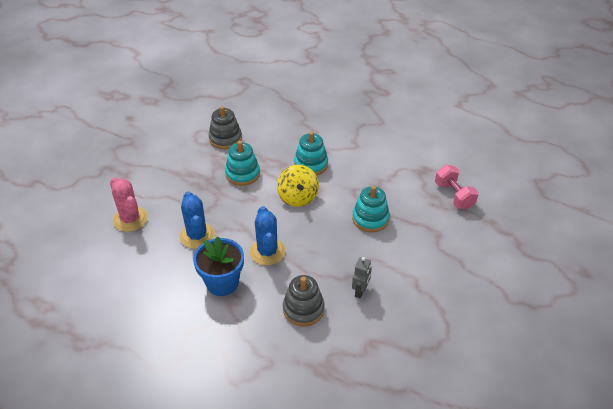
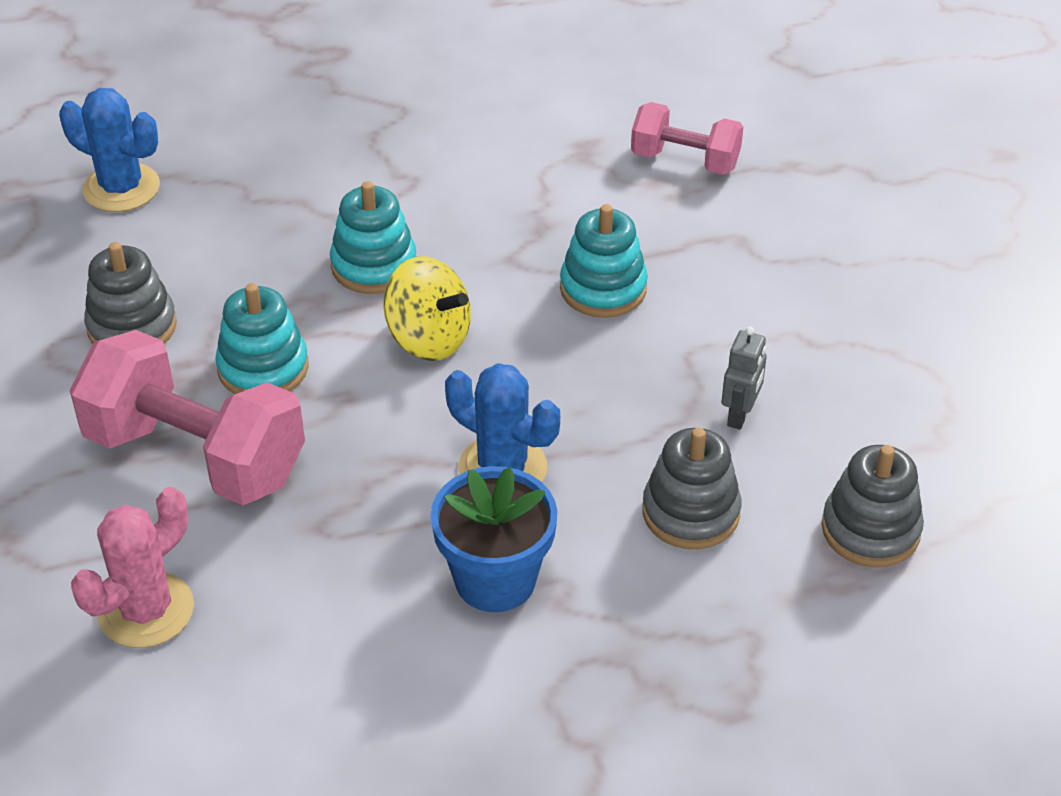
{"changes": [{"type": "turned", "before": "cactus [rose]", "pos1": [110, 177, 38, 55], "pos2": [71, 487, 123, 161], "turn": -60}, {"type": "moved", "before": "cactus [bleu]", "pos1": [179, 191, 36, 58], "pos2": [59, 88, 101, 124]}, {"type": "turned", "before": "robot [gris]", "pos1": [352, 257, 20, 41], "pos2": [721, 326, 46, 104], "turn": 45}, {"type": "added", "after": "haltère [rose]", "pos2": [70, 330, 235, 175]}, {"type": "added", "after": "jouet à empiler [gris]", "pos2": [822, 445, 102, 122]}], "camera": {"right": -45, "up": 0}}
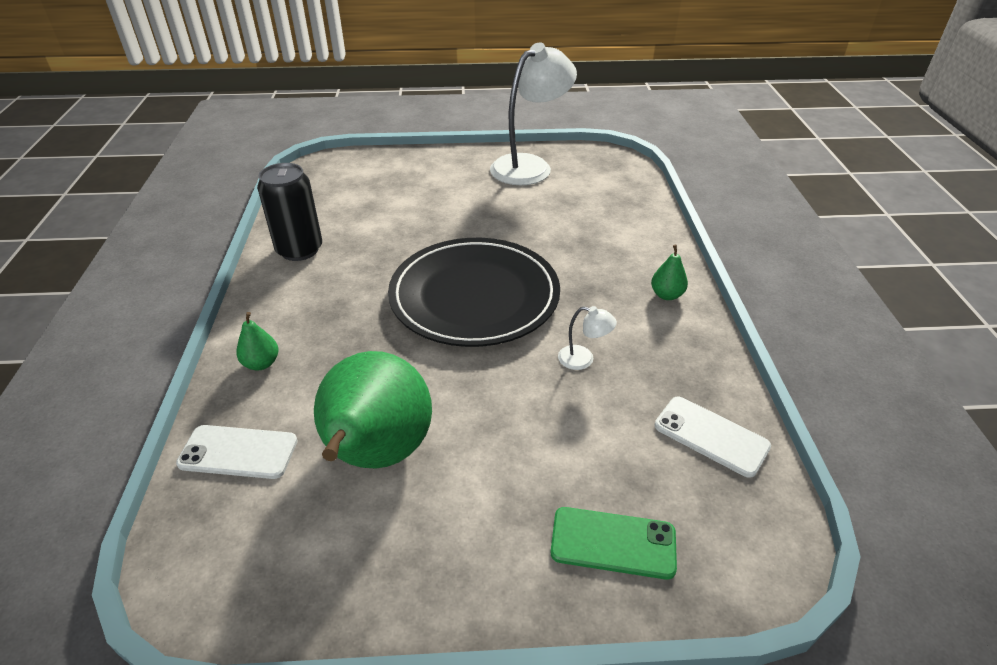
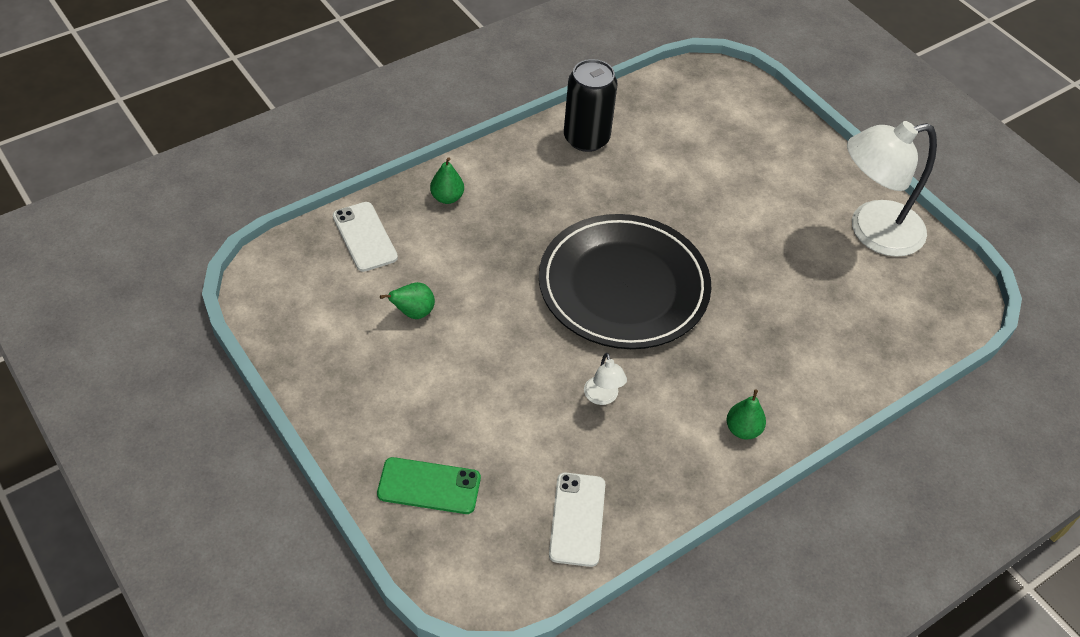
{"changes": [{"type": "resized", "before": "poire [vert]", "pos1": [314, 351, 118, 118], "pos2": [380, 282, 55, 37], "scale": 0.4}, {"type": "turned", "before": "lampe [blanc]", "pos1": [490, 42, 87, 143], "pos2": [847, 121, 90, 136], "turn": 150}, {"type": "turned", "before": "téléphone [vert]", "pos1": [551, 507, 126, 73], "pos2": [377, 457, 104, 57], "turn": -60}], "camera": {"right": 55, "up": 10}}
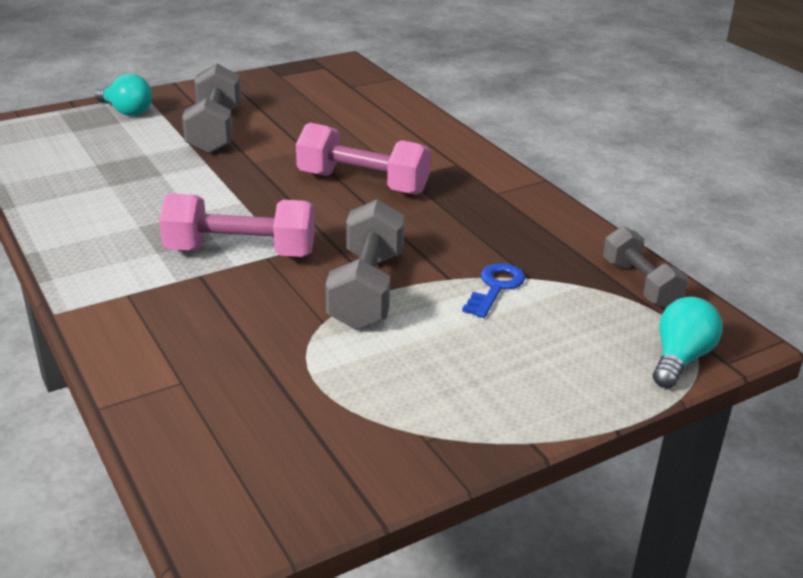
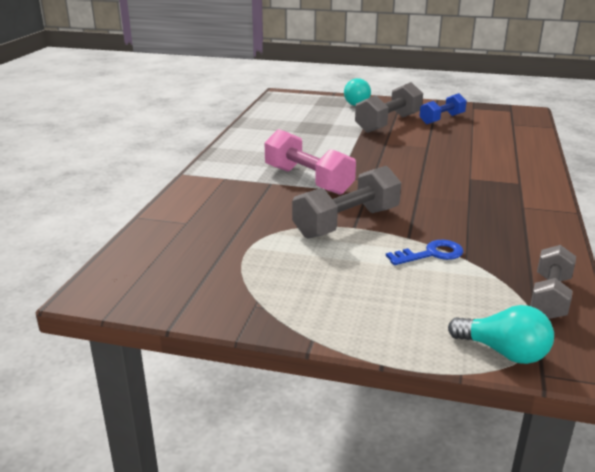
{"changes": [{"type": "removed", "before": "haltère [rose]", "pos1": [296, 122, 135, 73]}, {"type": "turned", "before": "ampoule [turquoise]", "pos1": [653, 297, 69, 91], "pos2": [448, 305, 106, 59], "turn": 45}, {"type": "added", "after": "haltère [bleu]", "pos2": [419, 93, 48, 31]}], "camera": {"right": 45, "up": -5}}
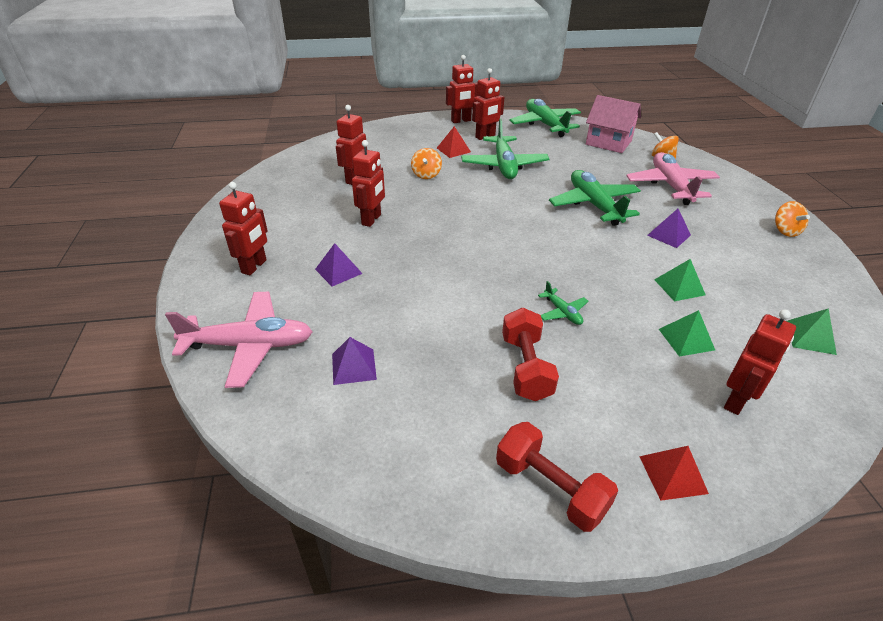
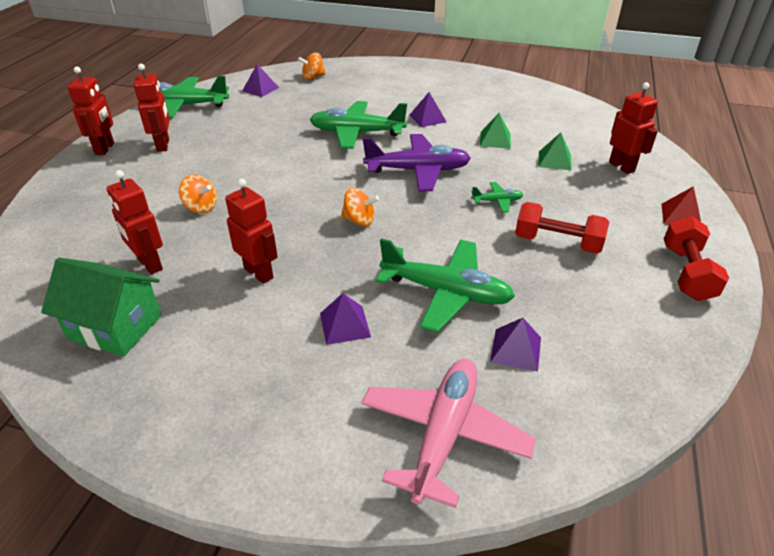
{"changes": [{"type": "removed", "before": "robot [rouge]", "pos1": [219, 182, 49, 93]}, {"type": "removed", "before": "pyramide [rouge]", "pos1": [437, 126, 34, 32]}, {"type": "moved", "before": "avion [vert]", "pos1": [461, 118, 89, 61], "pos2": [376, 239, 139, 94]}, {"type": "turned", "before": "haltère [rouge]", "pos1": [496, 422, 122, 110], "pos2": [664, 216, 65, 85], "turn": -60}, {"type": "replaced", "before": "maison [rose]", "after": "pyramide [violet]", "pos1": [586, 95, 55, 58], "pos2": [242, 64, 37, 33]}, {"type": "removed", "before": "avion [rose]", "pos1": [626, 152, 94, 53]}, {"type": "moved", "before": "toupie [orange]", "pos1": [775, 201, 35, 36], "pos2": [341, 188, 38, 38]}, {"type": "removed", "before": "pyramide [vert]", "pos1": [787, 308, 50, 47]}, {"type": "added", "after": "maison [vert]", "pos2": [41, 258, 121, 98]}, {"type": "added", "after": "avion [violet]", "pos2": [363, 134, 108, 58]}], "camera": {"right": -65, "up": 0}}
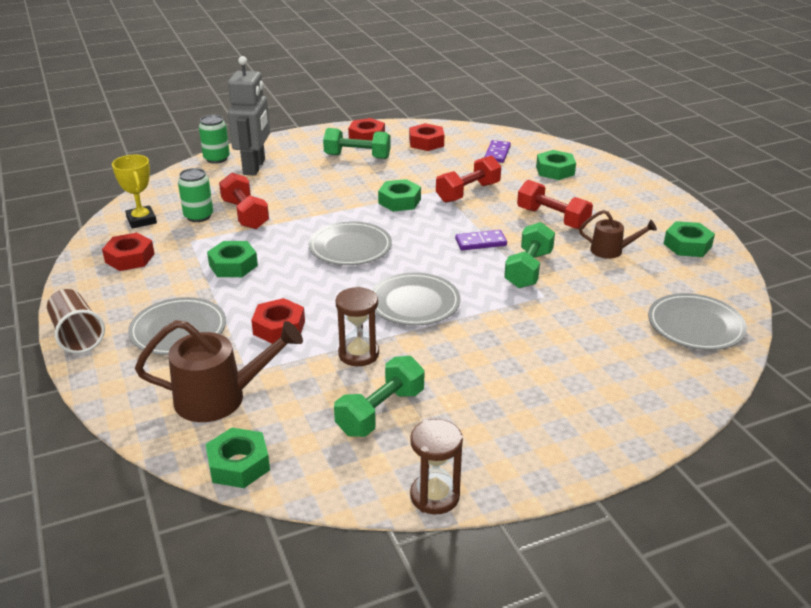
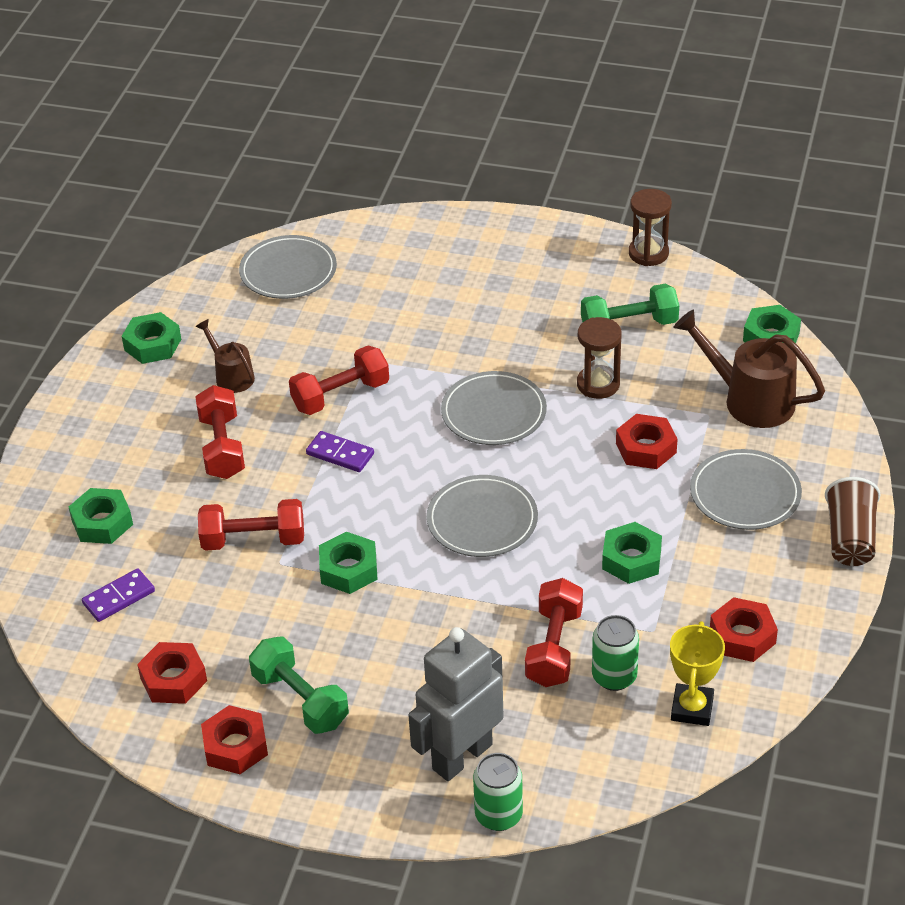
{"changes": [{"type": "recoloured", "before": "haltère [vert]", "after": "haltère [rouge]", "pos1": [504, 222, 51, 66], "pos2": [289, 346, 100, 69]}], "camera": {"right": -140, "up": 10}}
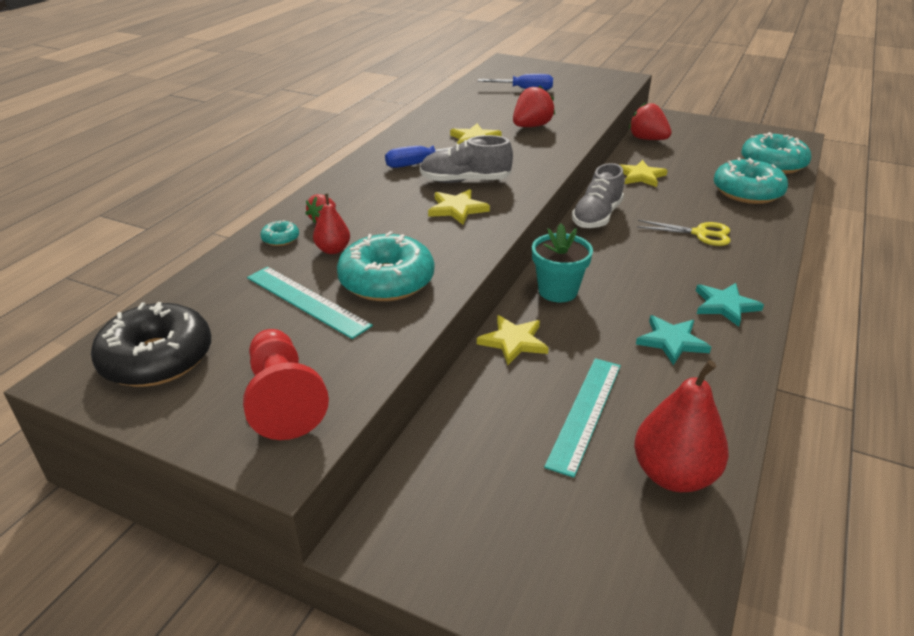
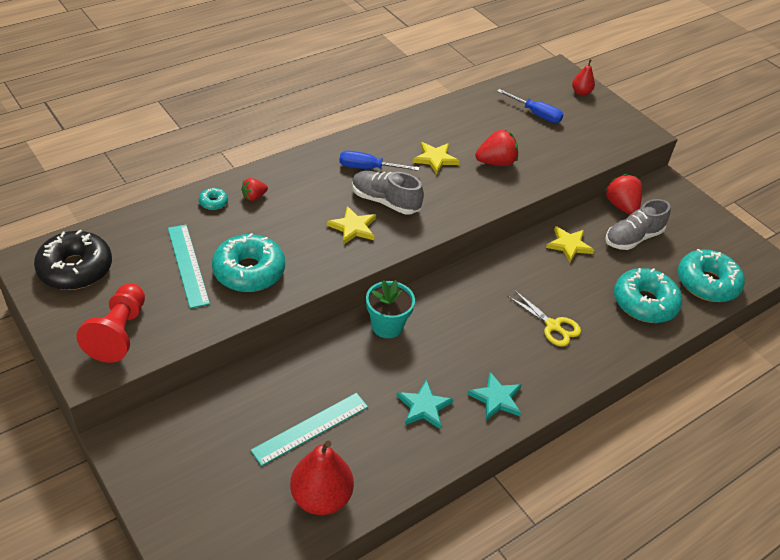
{"changes": [{"type": "moved", "before": "poire [rouge]", "pos1": [313, 194, 37, 60], "pos2": [572, 59, 23, 37]}, {"type": "removed", "before": "étoile [jaune]", "pos1": [477, 315, 72, 50]}, {"type": "moved", "before": "chaussure [gris]", "pos1": [572, 163, 52, 65], "pos2": [605, 199, 66, 51]}], "camera": {"right": 25, "up": 10}}
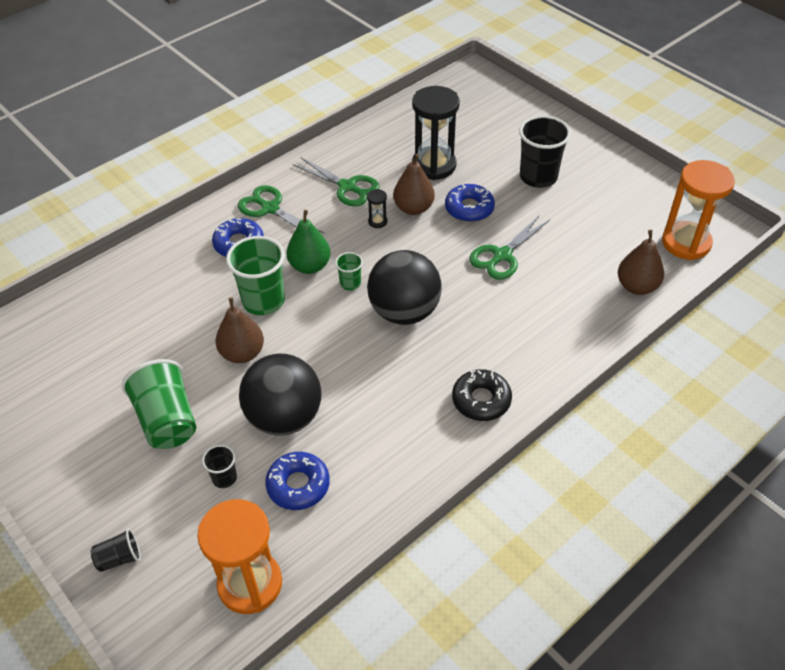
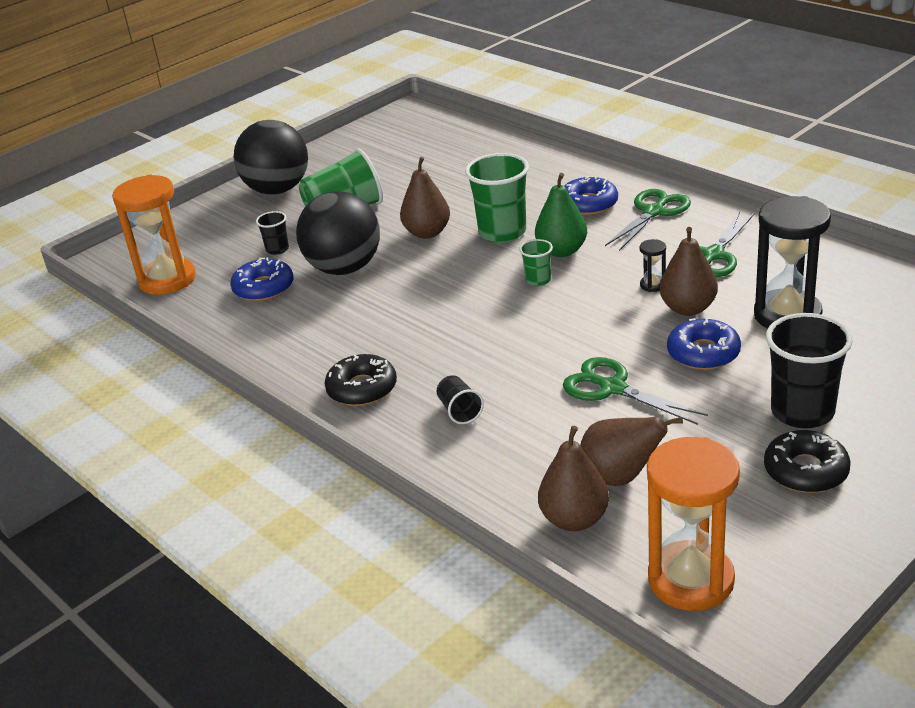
{"changes": [{"type": "moved", "before": "gobelet [noir]", "pos1": [91, 529, 50, 43], "pos2": [437, 375, 47, 49]}, {"type": "moved", "before": "balle [noir]", "pos1": [367, 250, 75, 75], "pos2": [234, 120, 74, 74]}, {"type": "added", "after": "poire [marron]", "pos2": [580, 417, 103, 69]}, {"type": "added", "after": "beignet [noir]", "pos2": [764, 430, 87, 63]}], "camera": {"right": 90, "up": -15}}
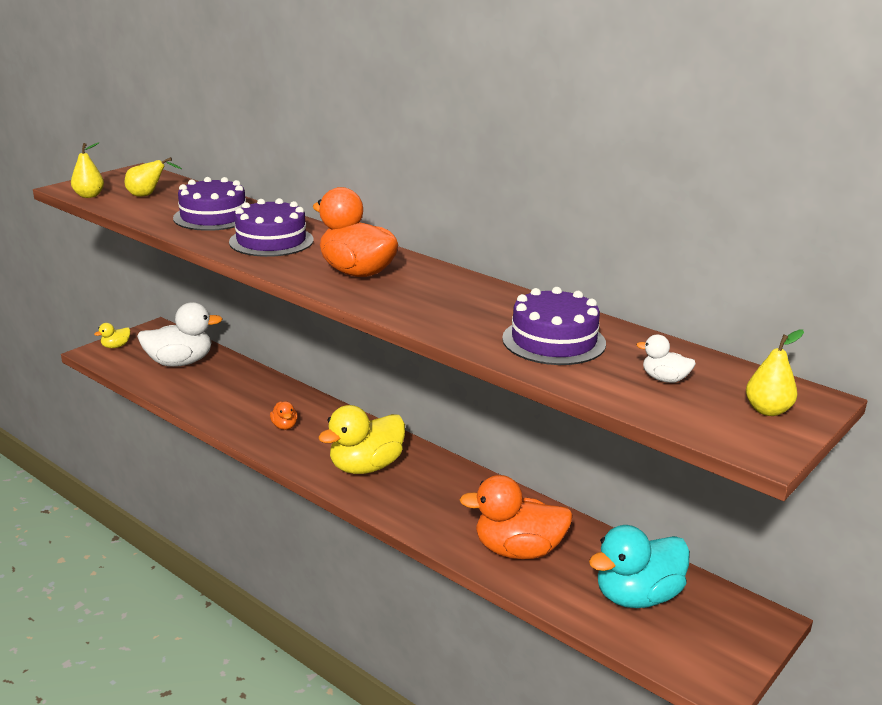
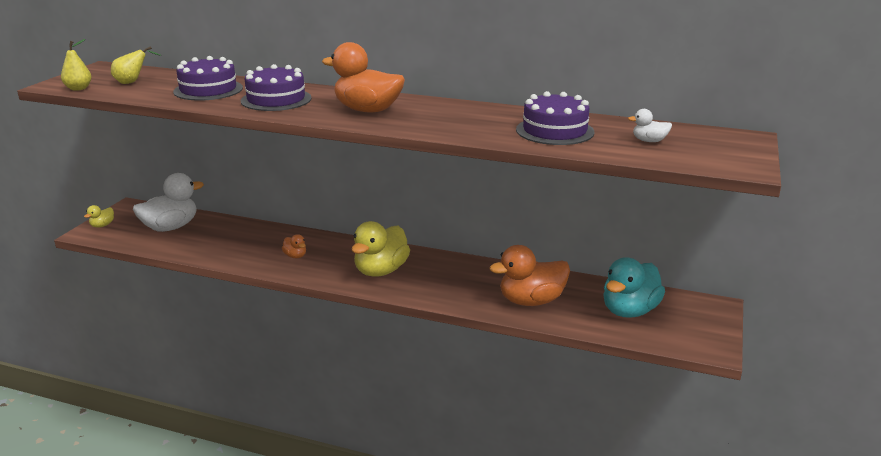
{"changes": [{"type": "removed", "before": "poire [jaune]", "pos1": [746, 330, 58, 86]}], "camera": {"right": -20, "up": 0}}
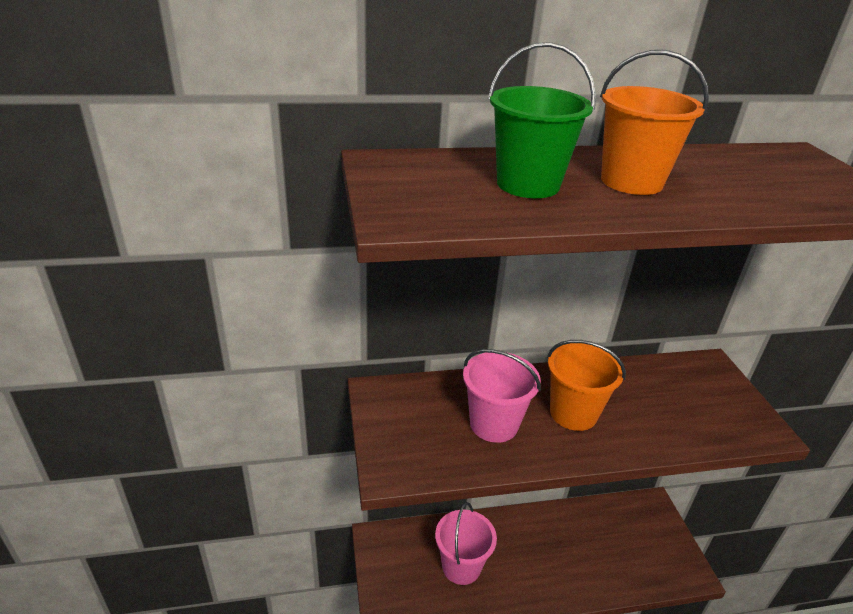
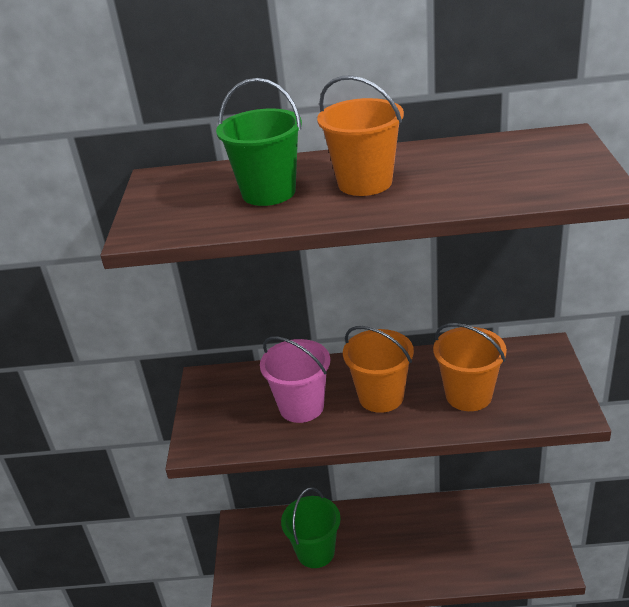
{"changes": [{"type": "recoloured", "before": "seau [rose]", "after": "seau [vert]", "pos1": [435, 502, 62, 83], "pos2": [281, 487, 60, 81]}, {"type": "added", "after": "seau [orange]", "pos2": [433, 323, 74, 88]}], "camera": {"right": 15, "up": 0}}
